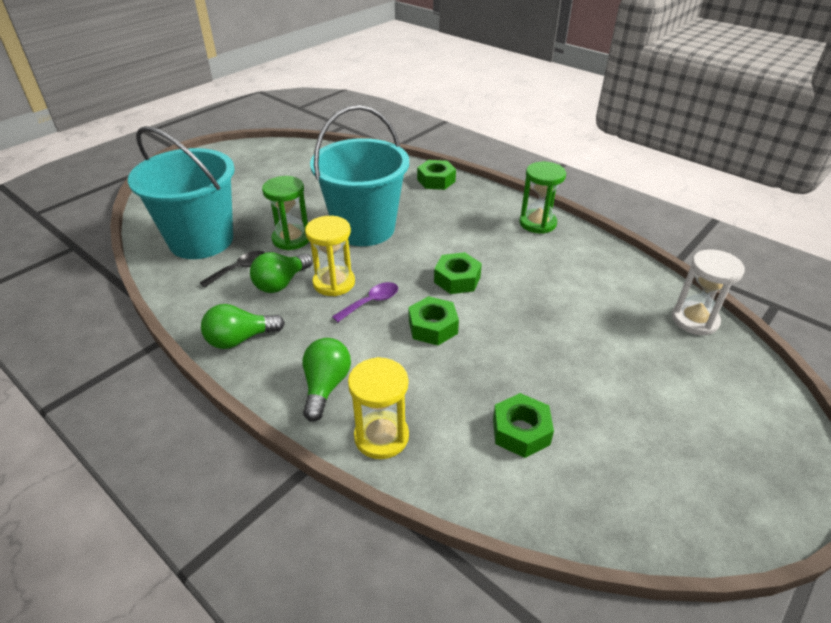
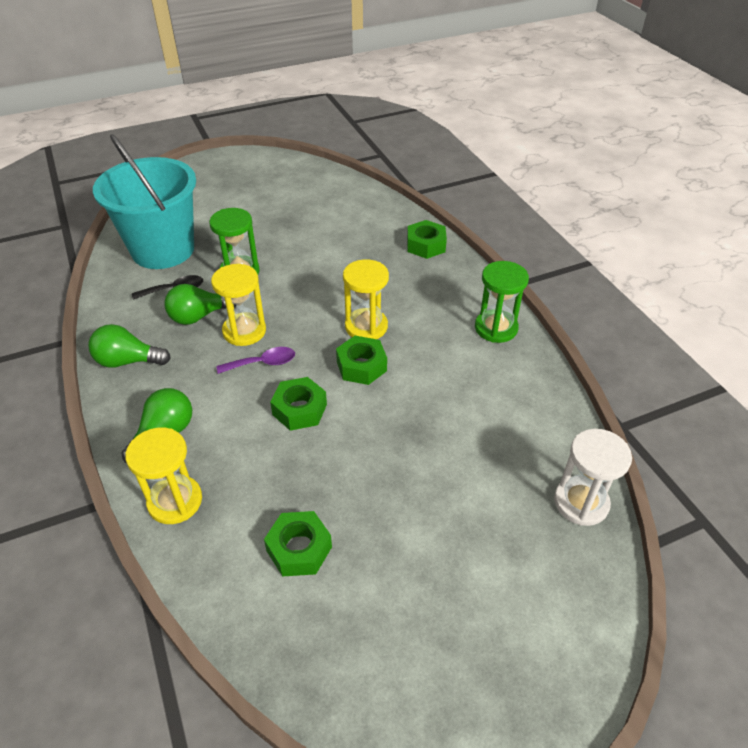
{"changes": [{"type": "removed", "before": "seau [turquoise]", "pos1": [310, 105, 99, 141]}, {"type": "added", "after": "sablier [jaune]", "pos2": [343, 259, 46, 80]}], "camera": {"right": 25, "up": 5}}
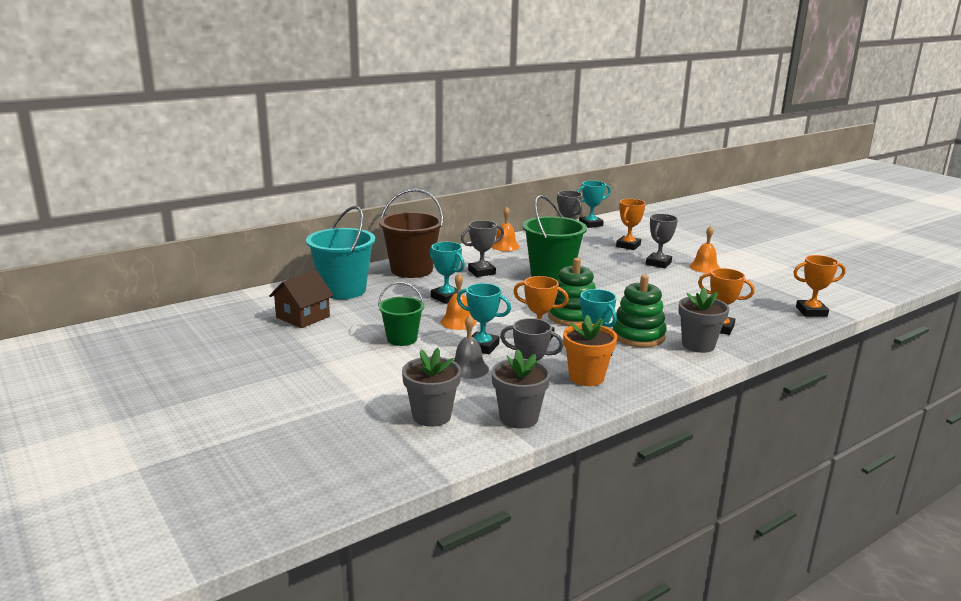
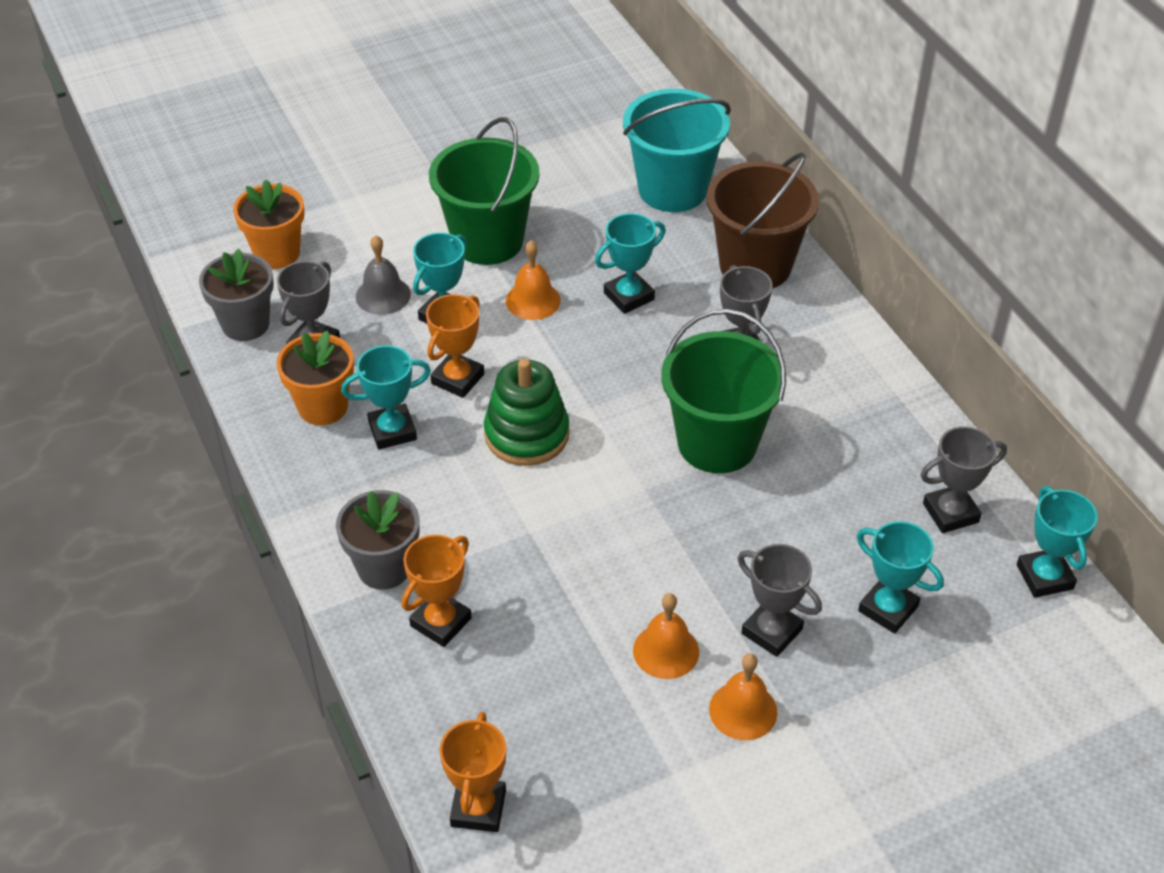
{"changes": [{"type": "removed", "before": "maison [marron]", "pos1": [269, 270, 65, 58]}, {"type": "resized", "before": "seau [vert]", "pos1": [378, 282, 46, 64], "pos2": [429, 117, 111, 148], "scale": 1.7}, {"type": "recoloured", "before": "pot de fleurs [gris]", "after": "pot de fleurs [orange]", "pos1": [402, 348, 59, 79], "pos2": [233, 180, 72, 89]}, {"type": "moved", "before": "cloche [orange]", "pos1": [492, 207, 28, 44], "pos2": [633, 593, 66, 86]}, {"type": "removed", "before": "jouet à empiler [vert]", "pos1": [612, 275, 55, 73]}, {"type": "recoloured", "before": "trophée [orange]", "after": "trophée [turquoise]", "pos1": [616, 199, 30, 51], "pos2": [857, 521, 87, 113]}], "camera": {"right": 100, "up": 25}}
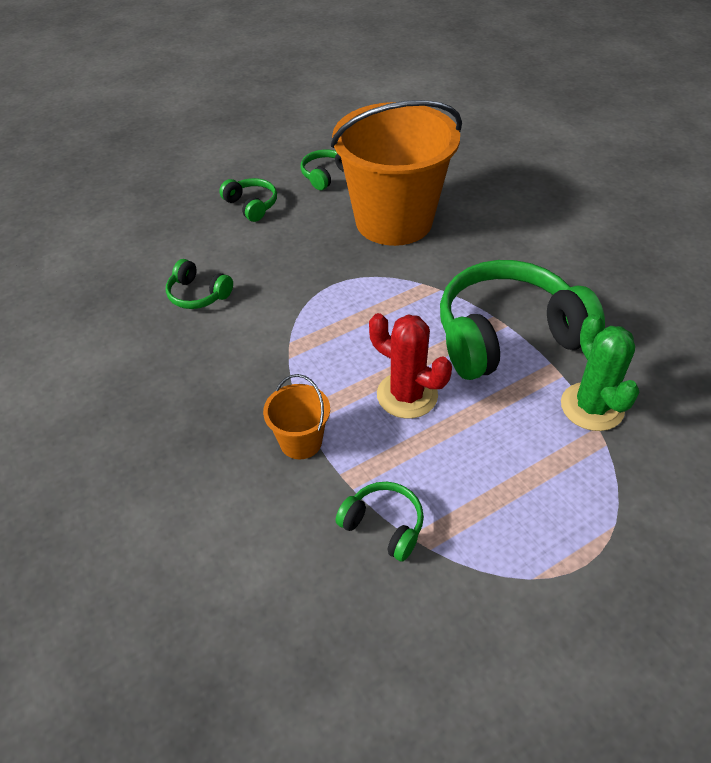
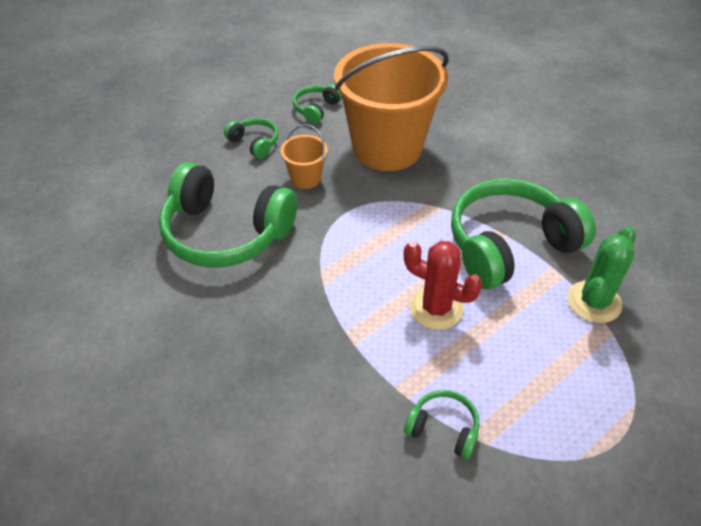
{"changes": [{"type": "resized", "before": "casque audio [vert]", "pos1": [166, 259, 67, 50], "pos2": [159, 162, 138, 106], "scale": 2.23}, {"type": "moved", "before": "seau [orange]", "pos1": [263, 374, 67, 85], "pos2": [280, 124, 48, 65]}, {"type": "turned", "before": "cactus [vert]", "pos1": [561, 314, 78, 117], "pos2": [568, 227, 68, 96], "turn": 60}], "camera": {"right": -10, "up": 0}}
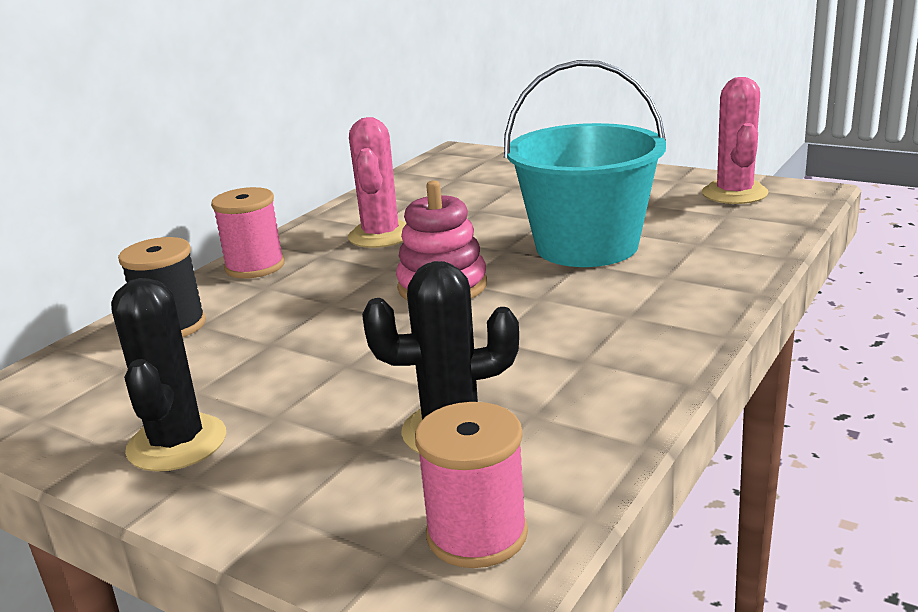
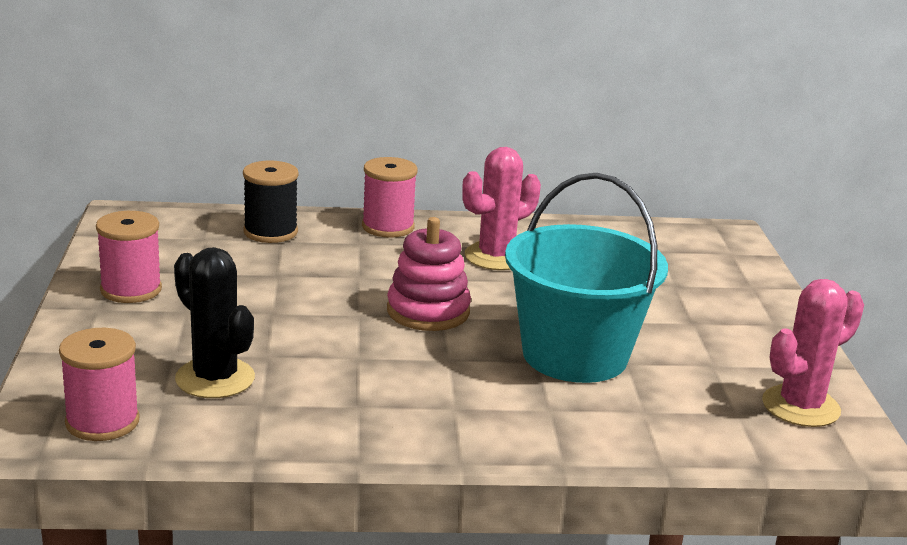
{"changes": [{"type": "replaced", "before": "cactus [noir]", "after": "bobine [rose]", "pos1": [111, 278, 115, 193], "pos2": [96, 211, 66, 92]}], "camera": {"right": 50, "up": 0}}
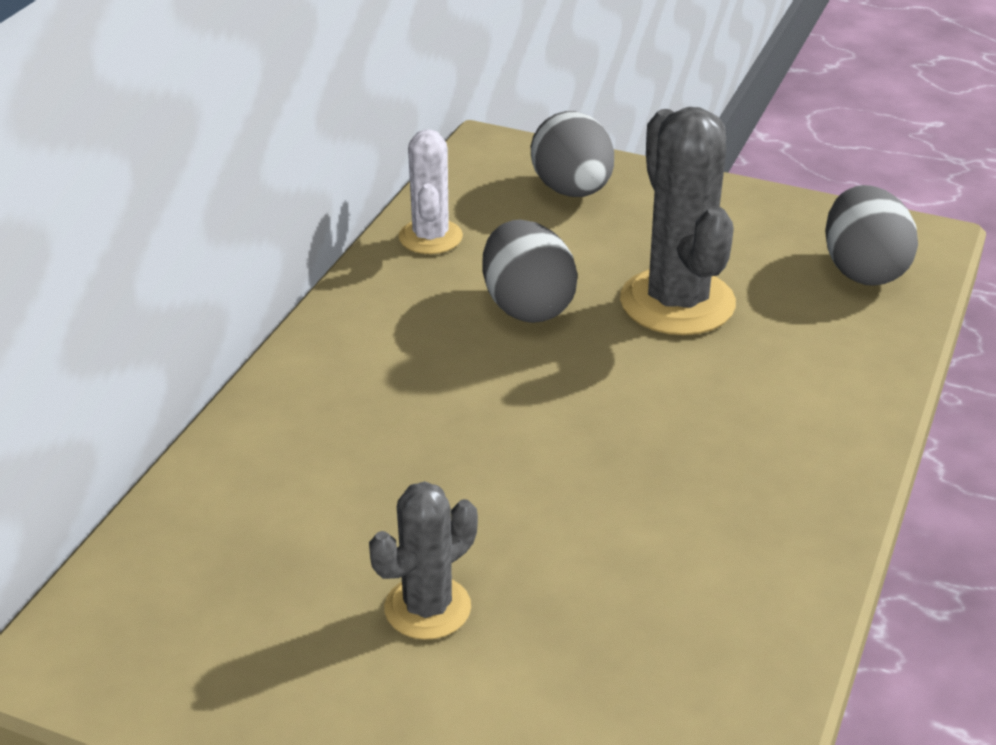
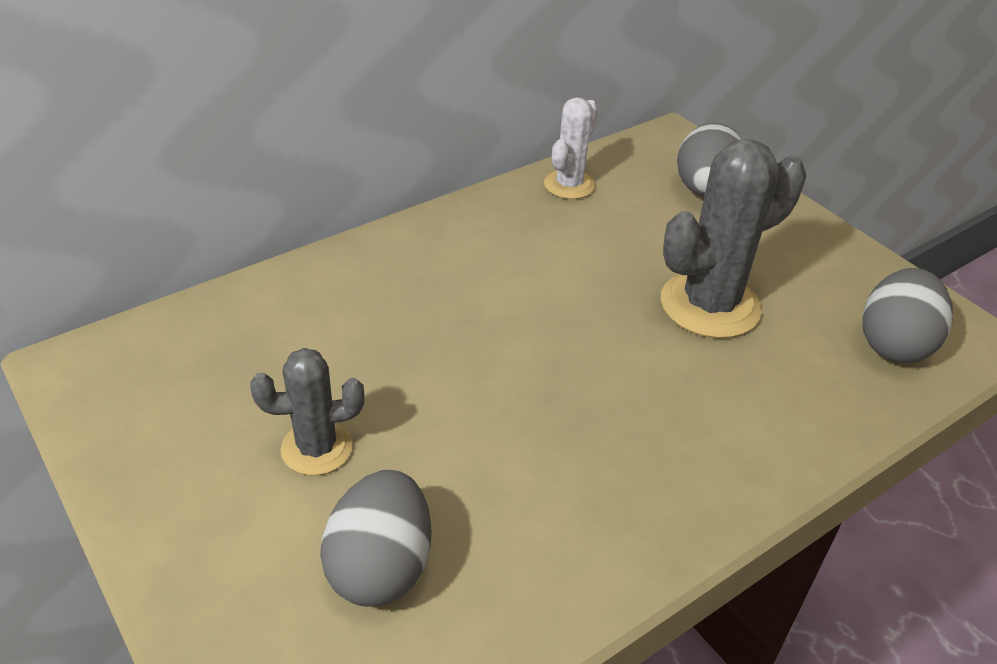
{"changes": [{"type": "moved", "before": "œuf [gris]", "pos1": [483, 220, 95, 103], "pos2": [320, 470, 111, 136]}, {"type": "turned", "before": "cactus [gris]", "pos1": [620, 107, 116, 228], "pos2": [661, 139, 145, 199], "turn": 45}], "camera": {"right": 30, "up": 5}}
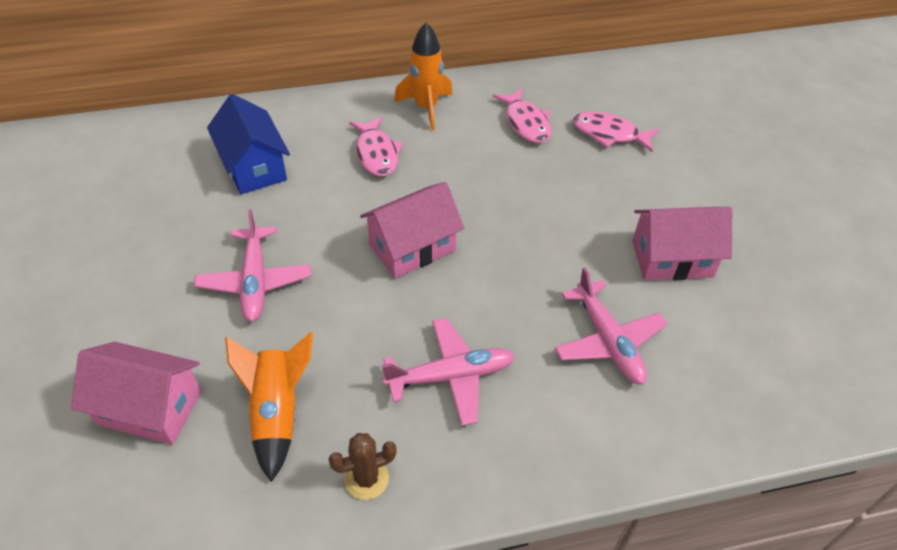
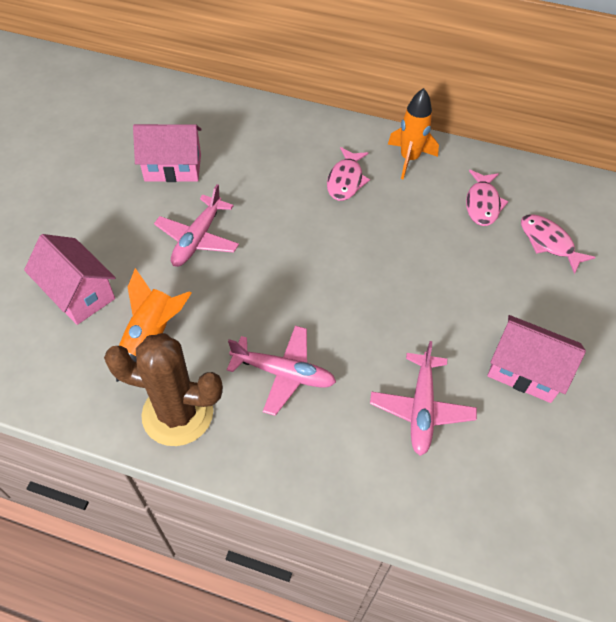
{"changes": [{"type": "removed", "before": "maison [bleu]", "pos1": [207, 94, 83, 100]}, {"type": "resized", "before": "cactus [marron]", "pos1": [328, 433, 69, 67], "pos2": [104, 333, 119, 113], "scale": 2.04}, {"type": "moved", "before": "maison [rose]", "pos1": [360, 182, 104, 96], "pos2": [133, 124, 68, 58]}], "camera": {"right": 30, "up": 5}}
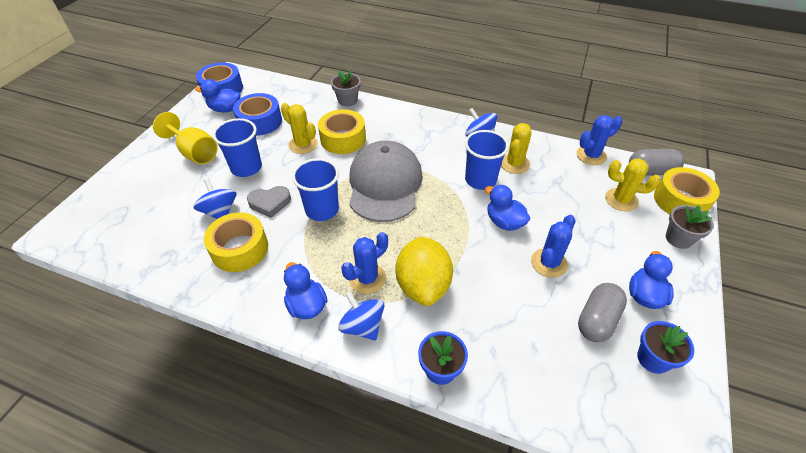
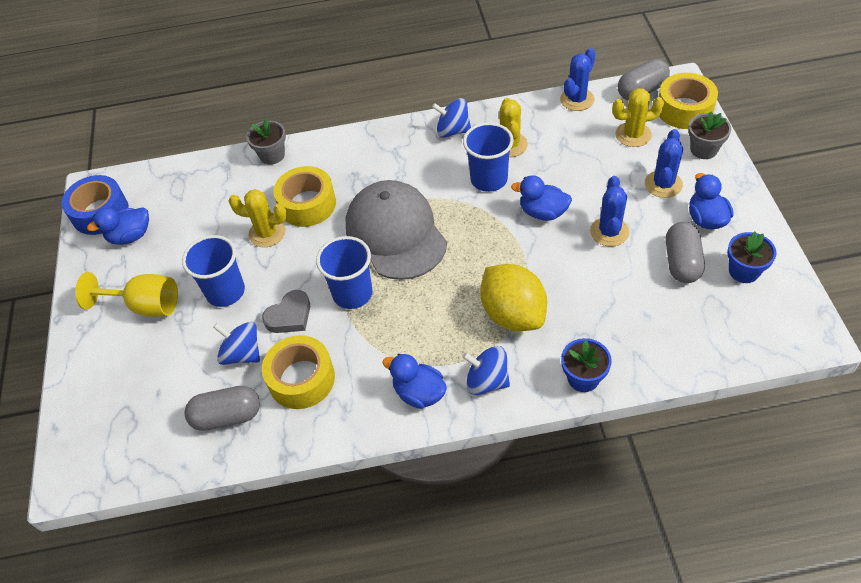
{"changes": [{"type": "removed", "before": "ruban adhésif [bleu]", "pos1": [233, 93, 49, 43]}, {"type": "moved", "before": "cactus [bleu]", "pos1": [341, 232, 47, 62], "pos2": [645, 129, 38, 69]}, {"type": "added", "after": "gélule [gris]", "pos2": [184, 386, 76, 45]}], "camera": {"right": -25, "up": 5}}
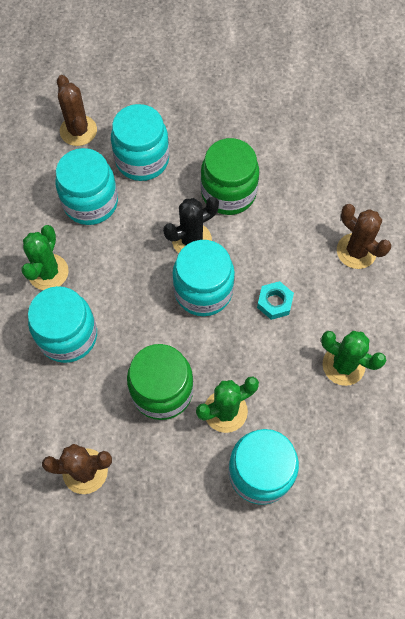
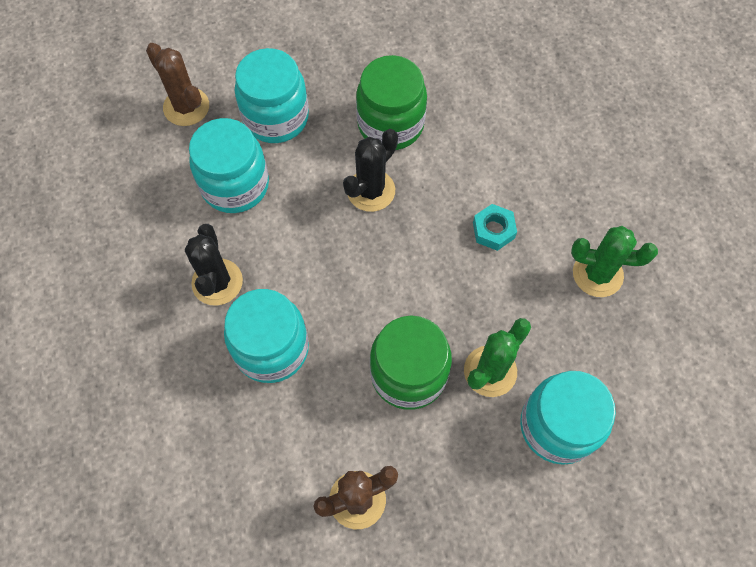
{"changes": [{"type": "recoloured", "before": "cactus [vert]", "after": "cactus [noir]", "pos1": [21, 225, 48, 65], "pos2": [185, 224, 58, 82]}, {"type": "removed", "before": "bocal [turquoise]", "pos1": [172, 240, 63, 76]}, {"type": "removed", "before": "cactus [marron]", "pos1": [337, 204, 54, 65]}], "camera": {"right": -20, "up": 0}}
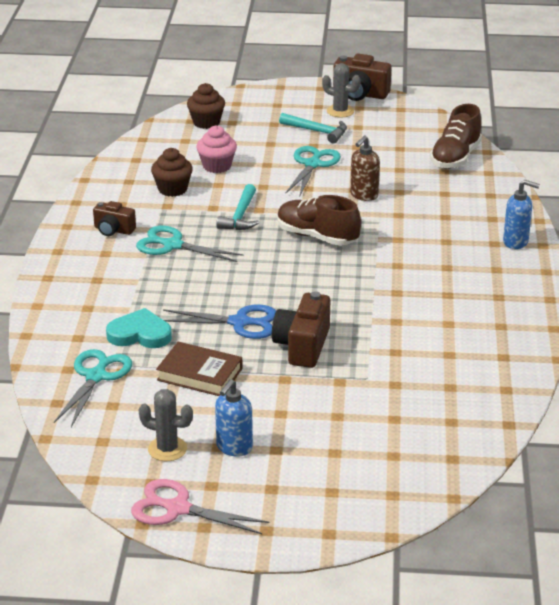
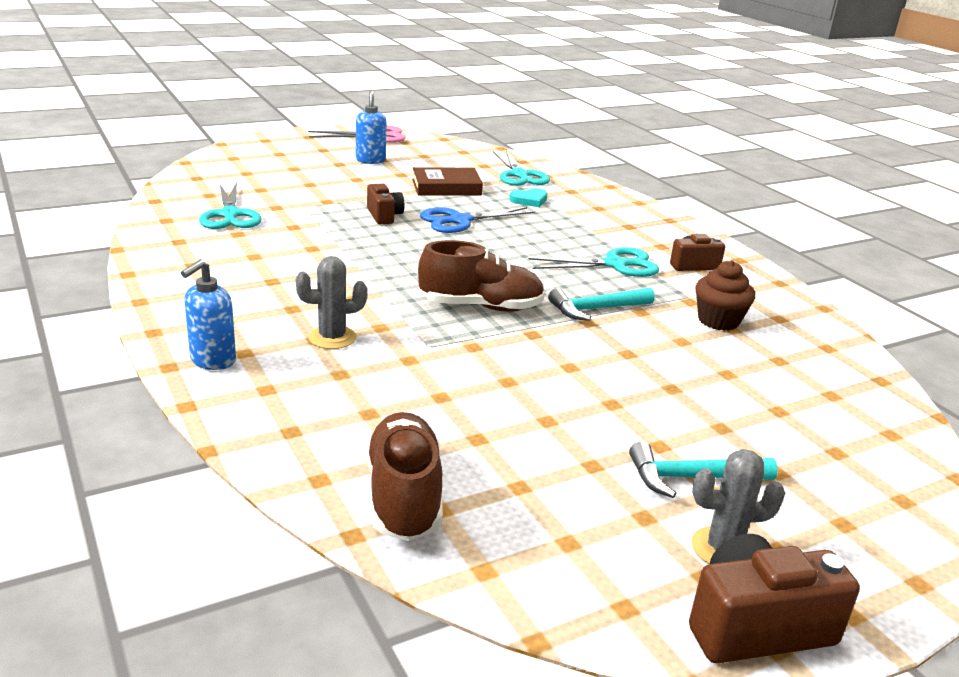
{"changes": [{"type": "resized", "before": "cœur [turquoise]", "pos1": [106, 308, 66, 40], "pos2": [509, 188, 39, 19], "scale": 0.65}, {"type": "moved", "before": "cactus [gris]", "pos1": [138, 389, 55, 72], "pos2": [295, 256, 72, 93]}, {"type": "removed", "before": "muffin [marron]", "pos1": [187, 83, 38, 46]}, {"type": "removed", "before": "muffin [rose]", "pos1": [197, 125, 40, 48]}, {"type": "turned", "before": "marteau [turquoise]", "pos1": [216, 184, 43, 46], "pos2": [548, 288, 107, 33], "turn": -90}, {"type": "resized", "before": "appareil photo [marron]", "pos1": [272, 291, 58, 77], "pos2": [367, 184, 37, 40], "scale": 0.63}, {"type": "moved", "before": "ciseaux [turquoise]", "pos1": [286, 146, 55, 51], "pos2": [199, 182, 62, 47]}, {"type": "removed", "before": "distributeur de savon [marron]", "pos1": [350, 136, 30, 65]}, {"type": "turned", "before": "distributeur de savon [bleu]", "pos1": [503, 180, 37, 69], "pos2": [181, 259, 55, 111], "turn": -45}], "camera": {"right": 145, "up": -5}}
